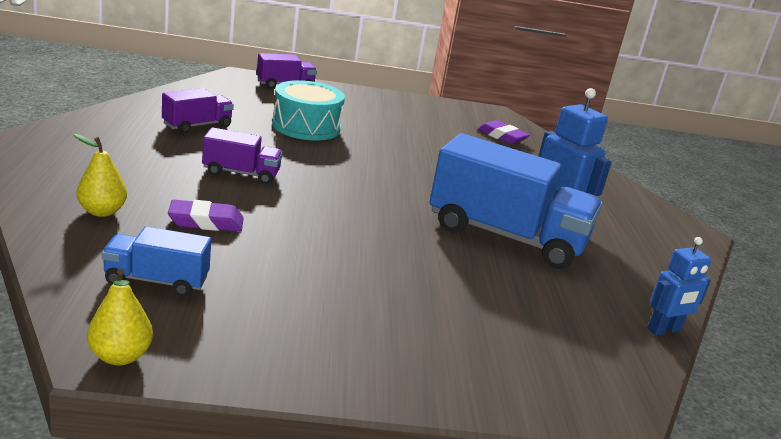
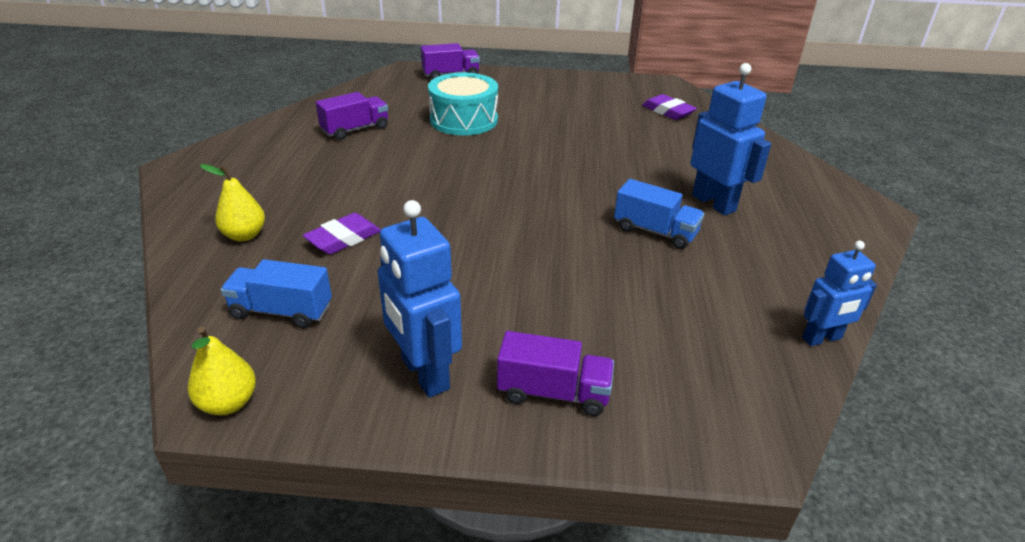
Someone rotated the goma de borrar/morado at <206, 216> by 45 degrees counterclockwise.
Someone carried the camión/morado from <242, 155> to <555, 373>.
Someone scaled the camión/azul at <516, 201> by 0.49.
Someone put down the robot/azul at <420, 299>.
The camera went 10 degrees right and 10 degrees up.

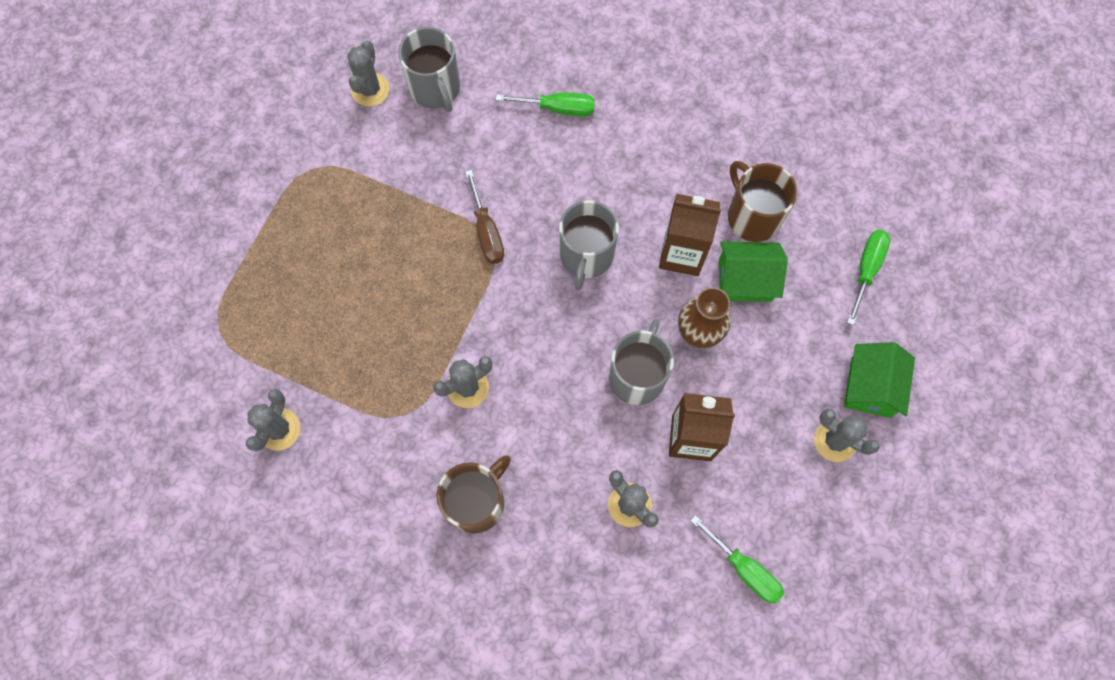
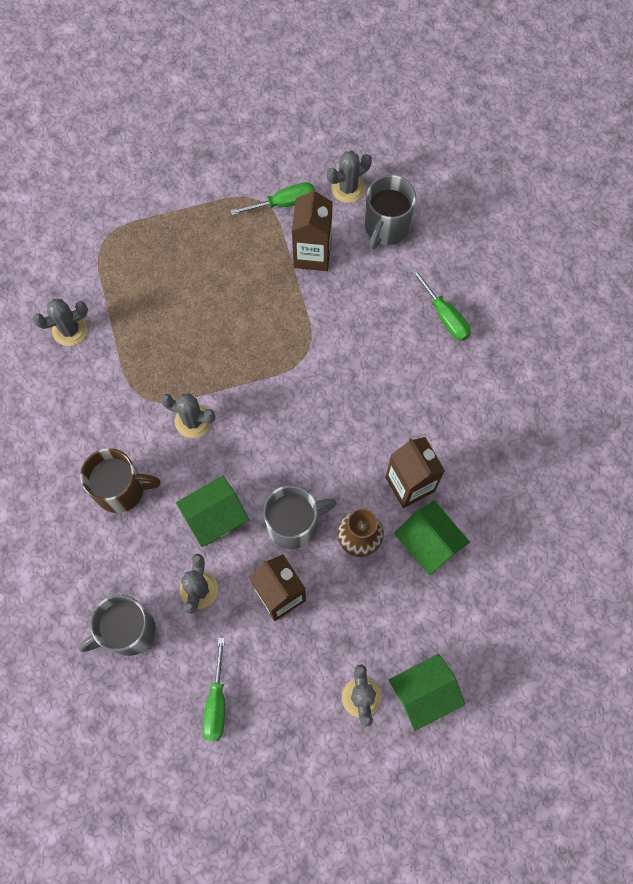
Someone took away the destornillador/marrón at <484, 217>.
Someone carried the taza/gris from <589, 245> to <117, 625>.
Someone took away the taza/marrón at <763, 201>.
Someone carried the destornillador/verde from <869, 277> to <272, 198>.
Someone put down the casa/verde at <212, 511>.
Someone put down the cartón de leche/marrón at <312, 229>.
The camera went 50 degrees right and 0 degrees up.

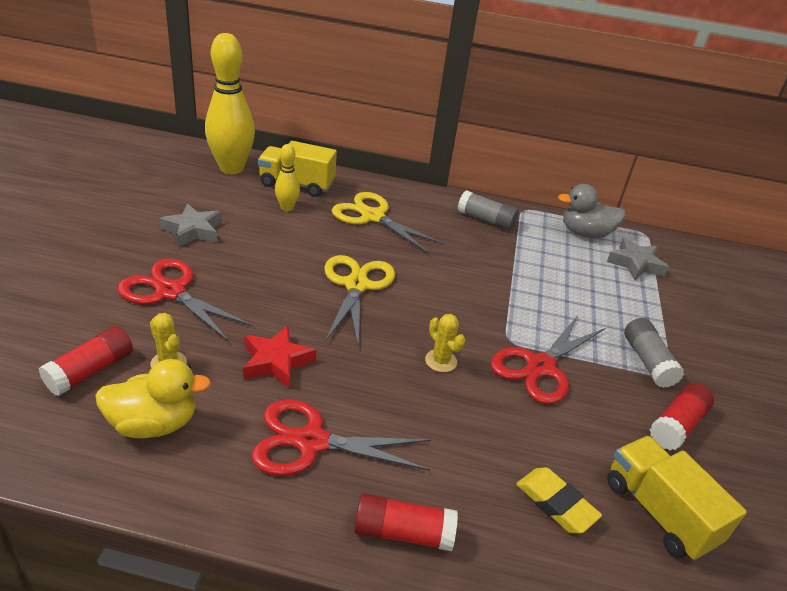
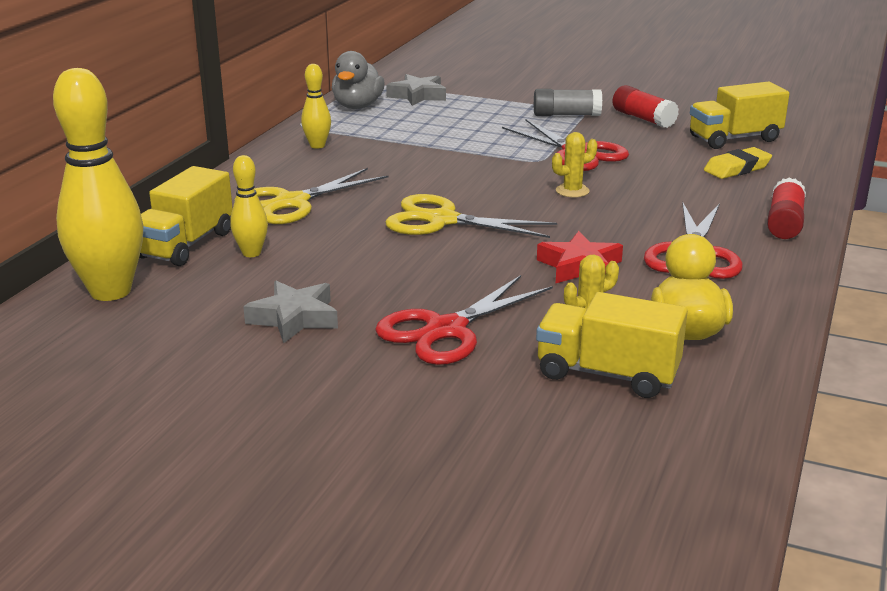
Someone swapped the barra de pegamento/rojo at <86, 361> for the camión/amarillo at <612, 345>.
Someone swapped the barra de pegamento/gris at <488, 210> for the bolo/amarillo at <316, 106>.
The camera went 75 degrees left and 10 degrees down.

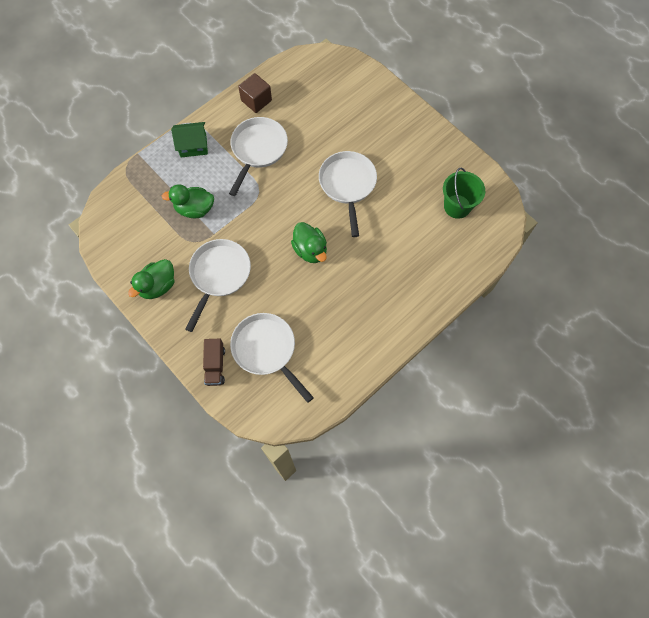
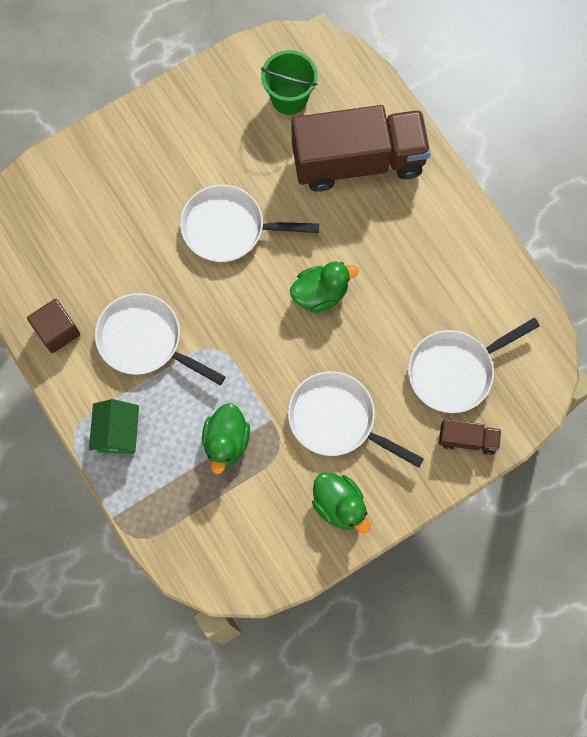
Someone put down the camión/marrón at <361, 148>.
The camera went 80 degrees left and 5 degrees up.

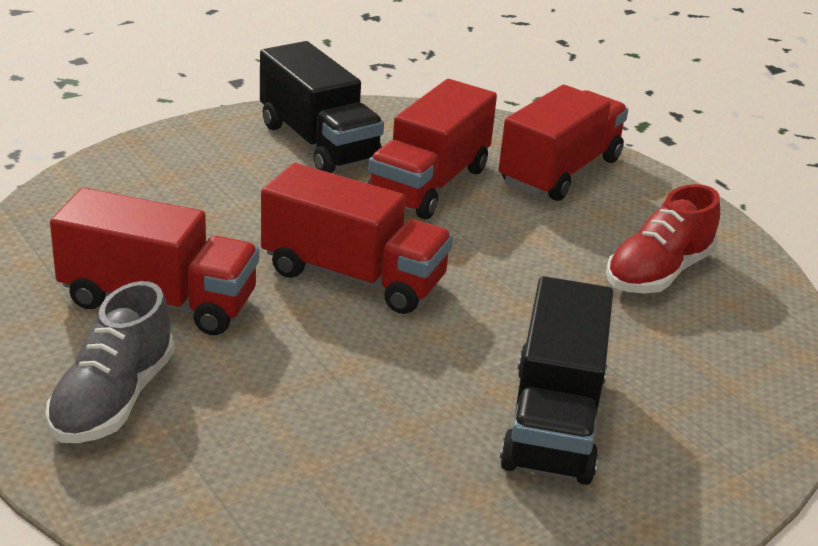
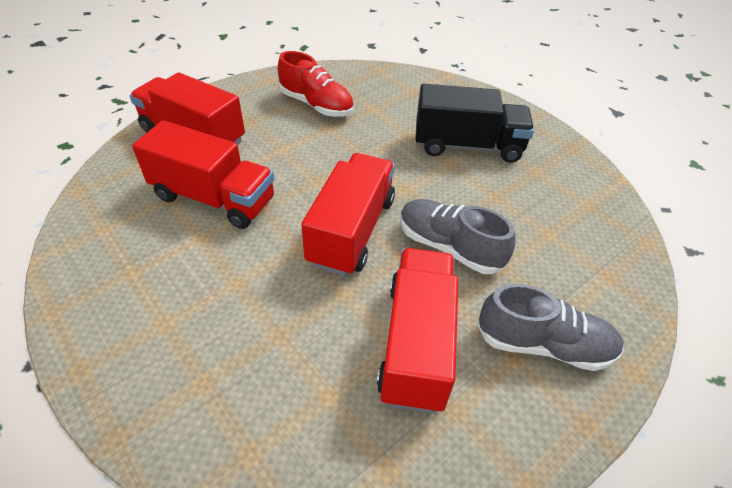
Someone took away the camión/negro at <322, 107>.
Someone put down the zapato/gris at <458, 236>.
The camera went 95 degrees left and 15 degrees up.

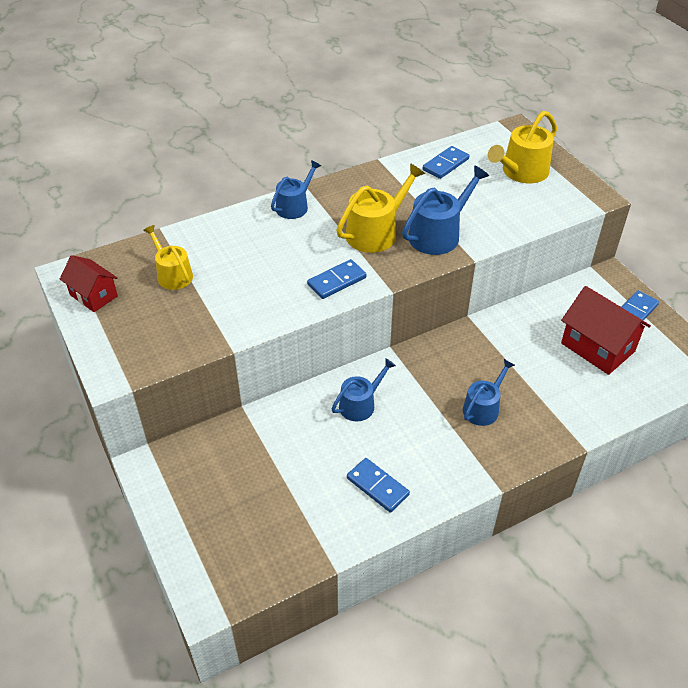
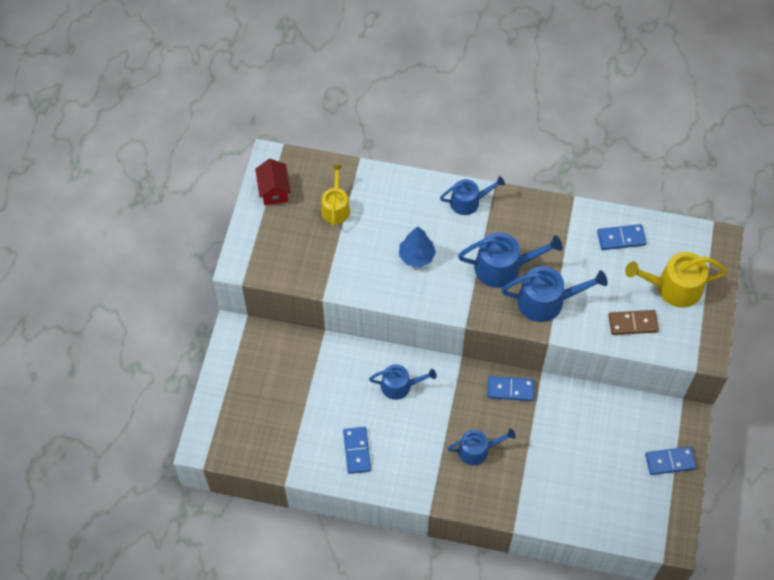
Someone carried the ficha de dominó/azul from <336, 279> to <511, 388>.
Someone repainted the regadera/amarillo at <380, 208>, which became the regadera/azul at <510, 260>.
Someone took away the casa/rojo at <606, 330>.
Someone put down the árbol/azul at <417, 247>.
Someone put down the ficha de dominó/marrón at <633, 322>.
The camera went 40 degrees right and 15 degrees up.

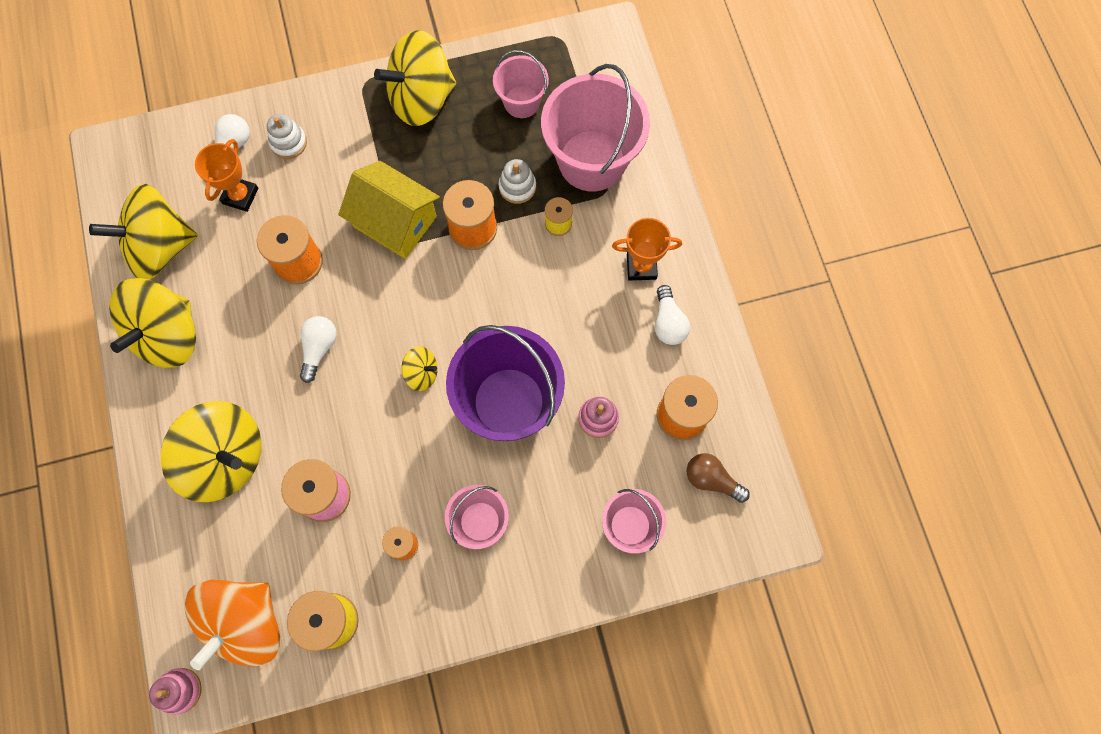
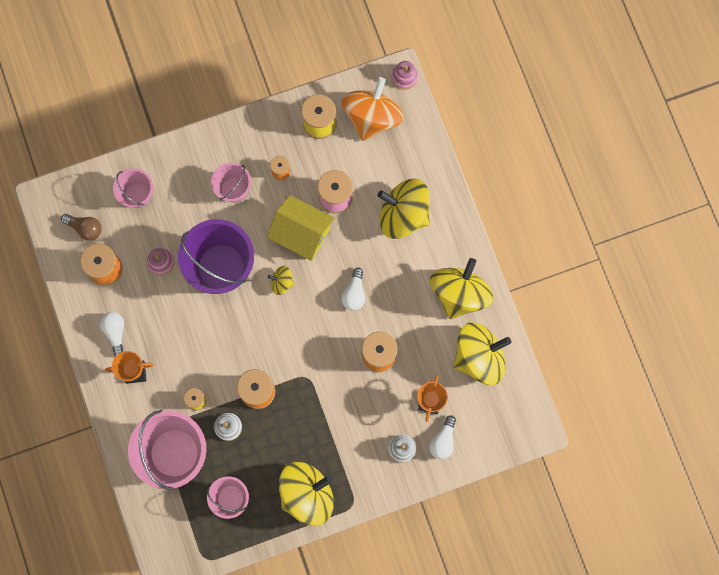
Someone carried the casa/amarillo from <389, 210> to <300, 228>.
The camera went 175 degrees right and 5 degrees up.

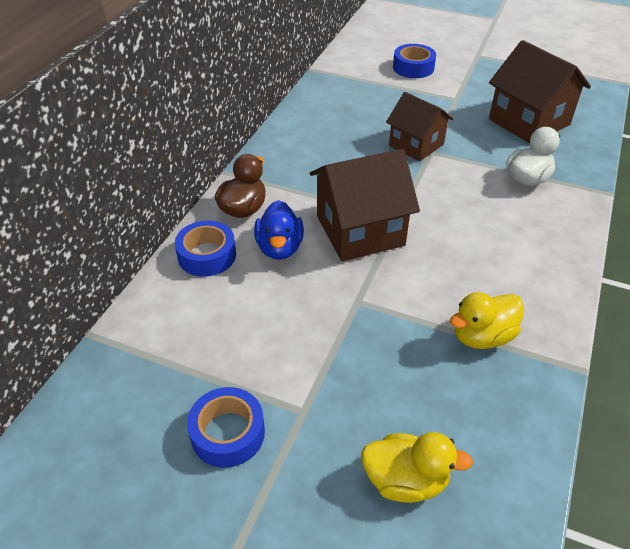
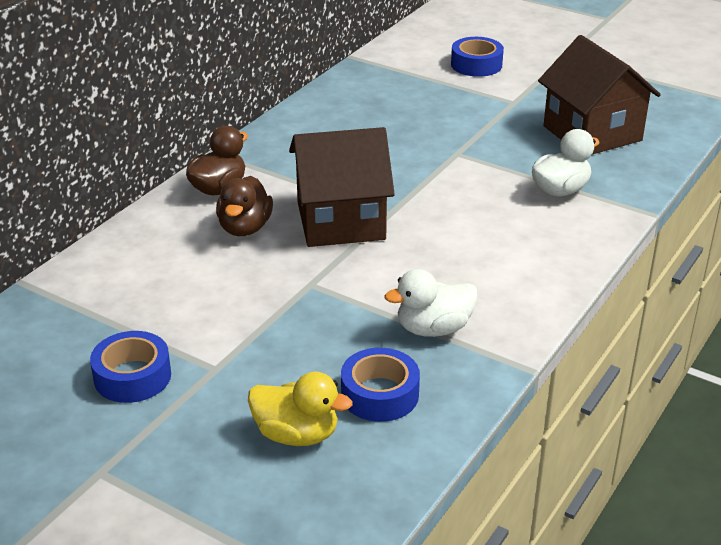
Someone carried the cinta adhesiva/azul from <205, 248> to <380, 385>.
Someone repainted the pato/azul at <279, 230>, which became the pato/marrón at <244, 206>.
Someone took away the casa/marrón at <419, 127>.
Someone repainted the pato/amarillo at <487, 320>, which became the pato/blanco at <431, 303>.
The camera went 10 degrees right and 10 degrees down.

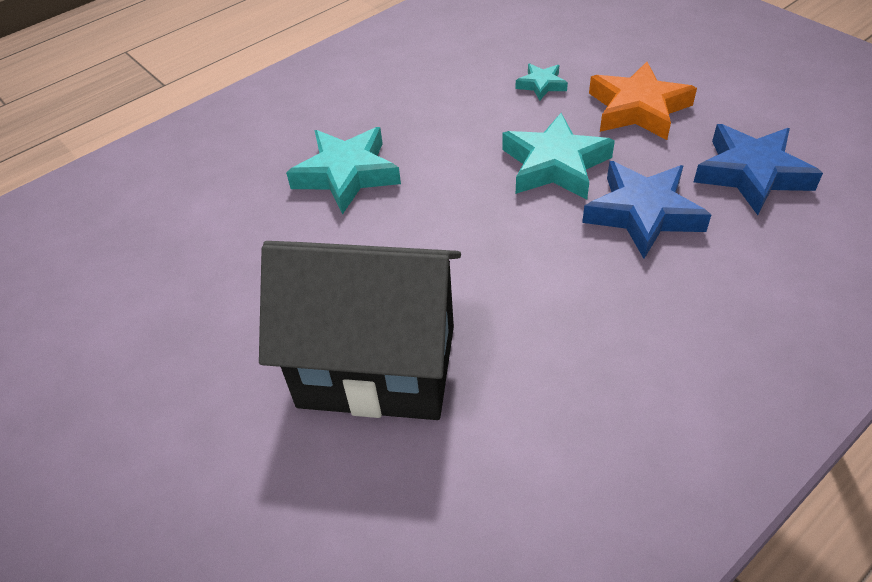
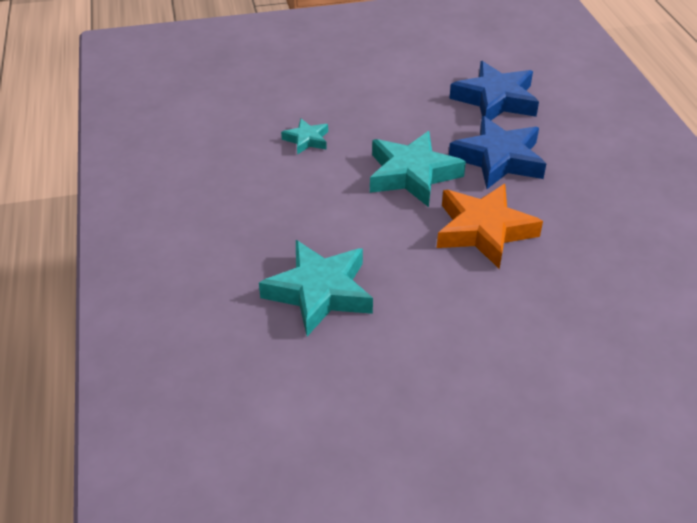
Someone took away the casa/negro at <360, 330>.
Someone carried the estrella/naranja from <643, 101> to <490, 226>.
The camera went 65 degrees left and 5 degrees down.

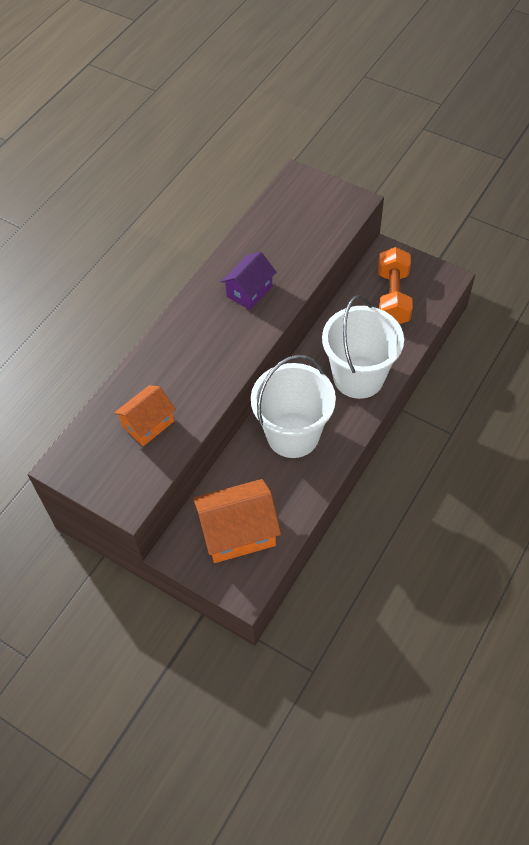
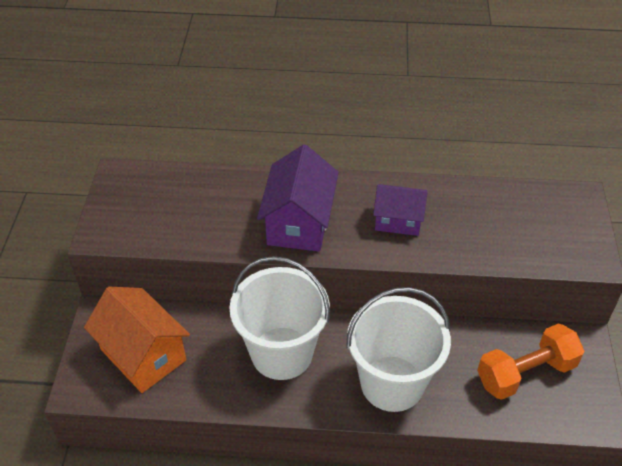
Someone took away the casa/naranja at <145, 415>.
Someone put down the casa/morado at <298, 198>.
The camera went 60 degrees right and 10 degrees down.

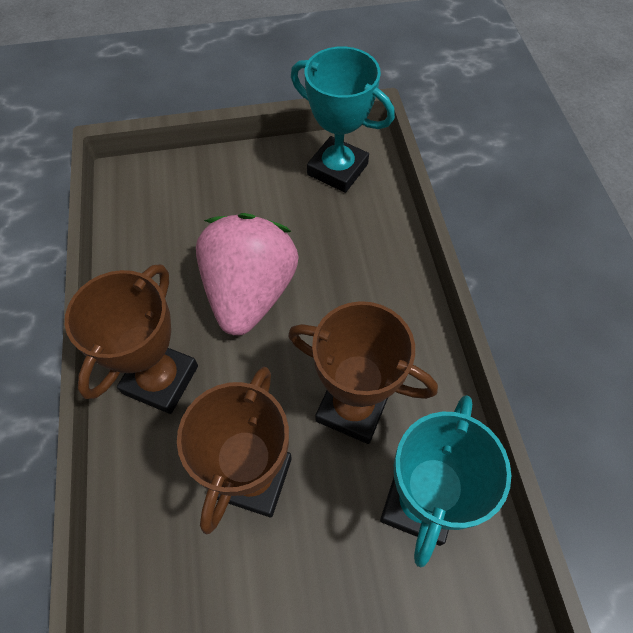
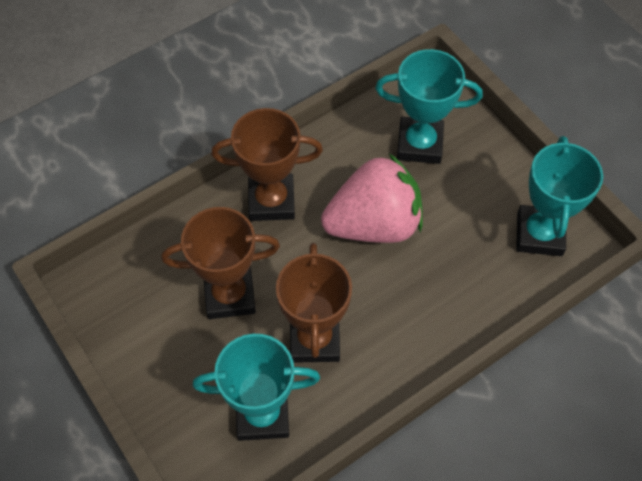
Someone put down the trofeo/turquesa at <429, 106>.
The camera went 65 degrees right and 0 degrees up.

